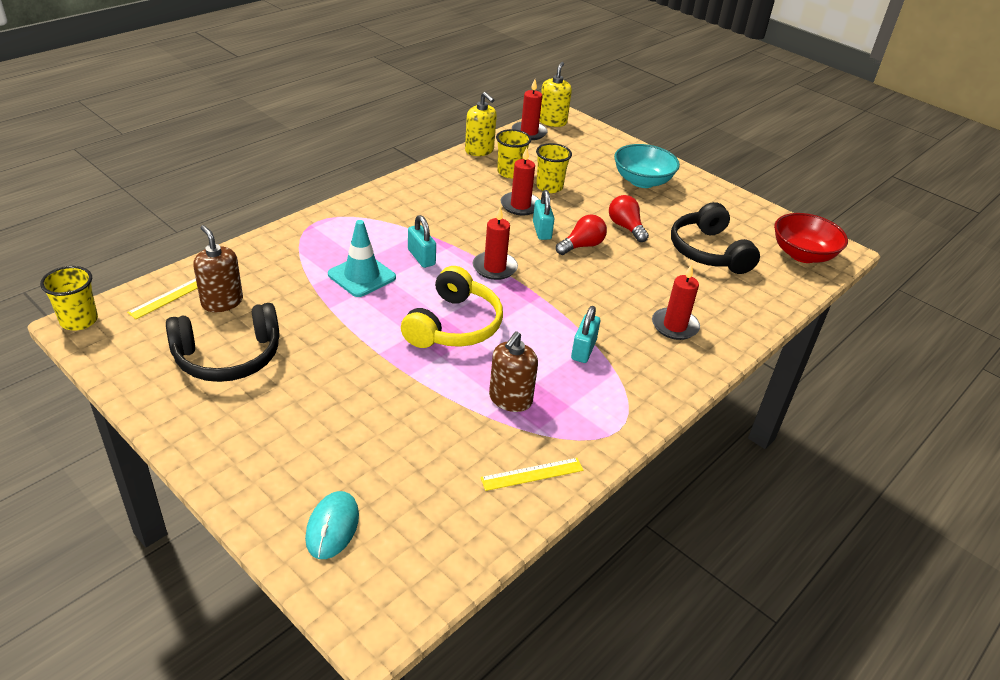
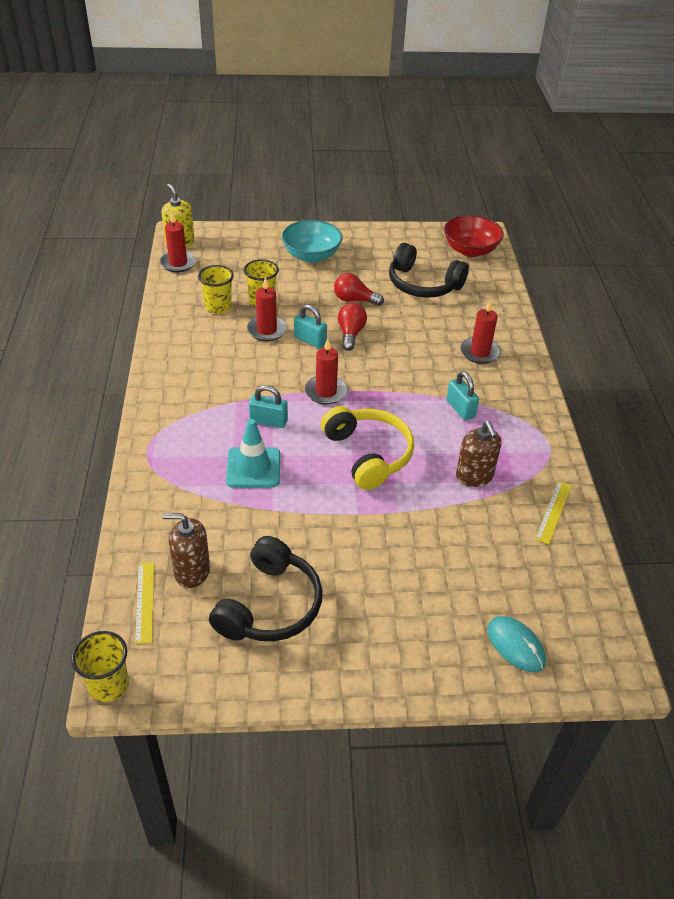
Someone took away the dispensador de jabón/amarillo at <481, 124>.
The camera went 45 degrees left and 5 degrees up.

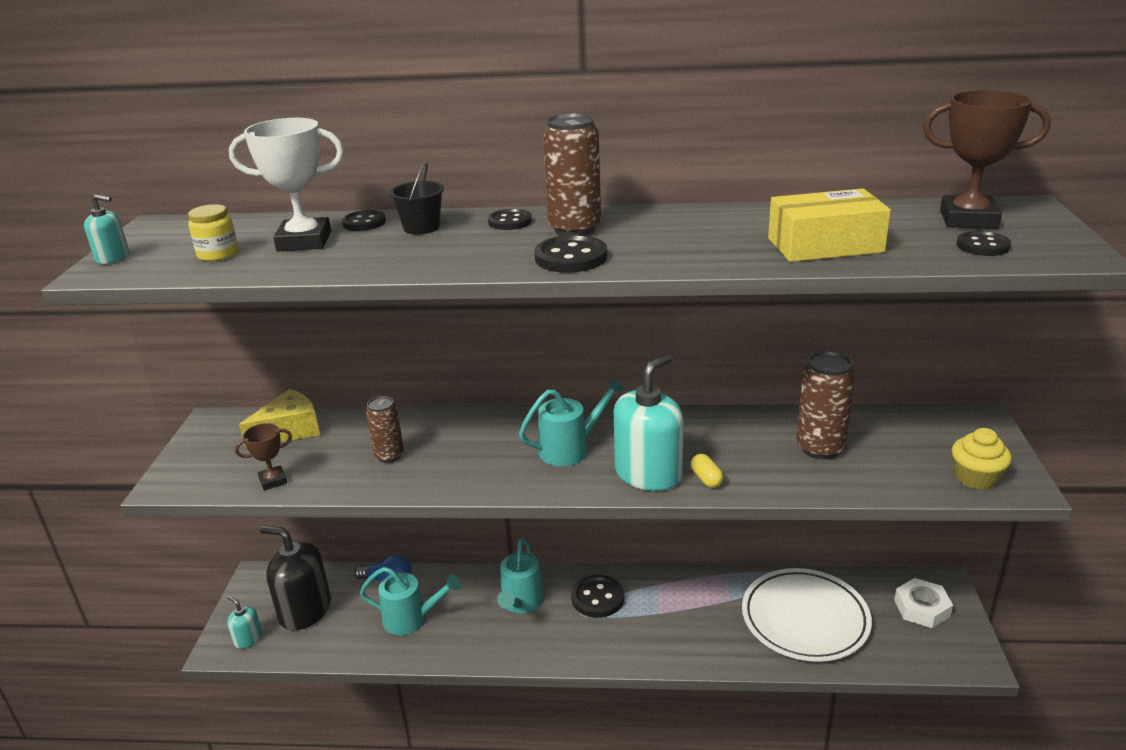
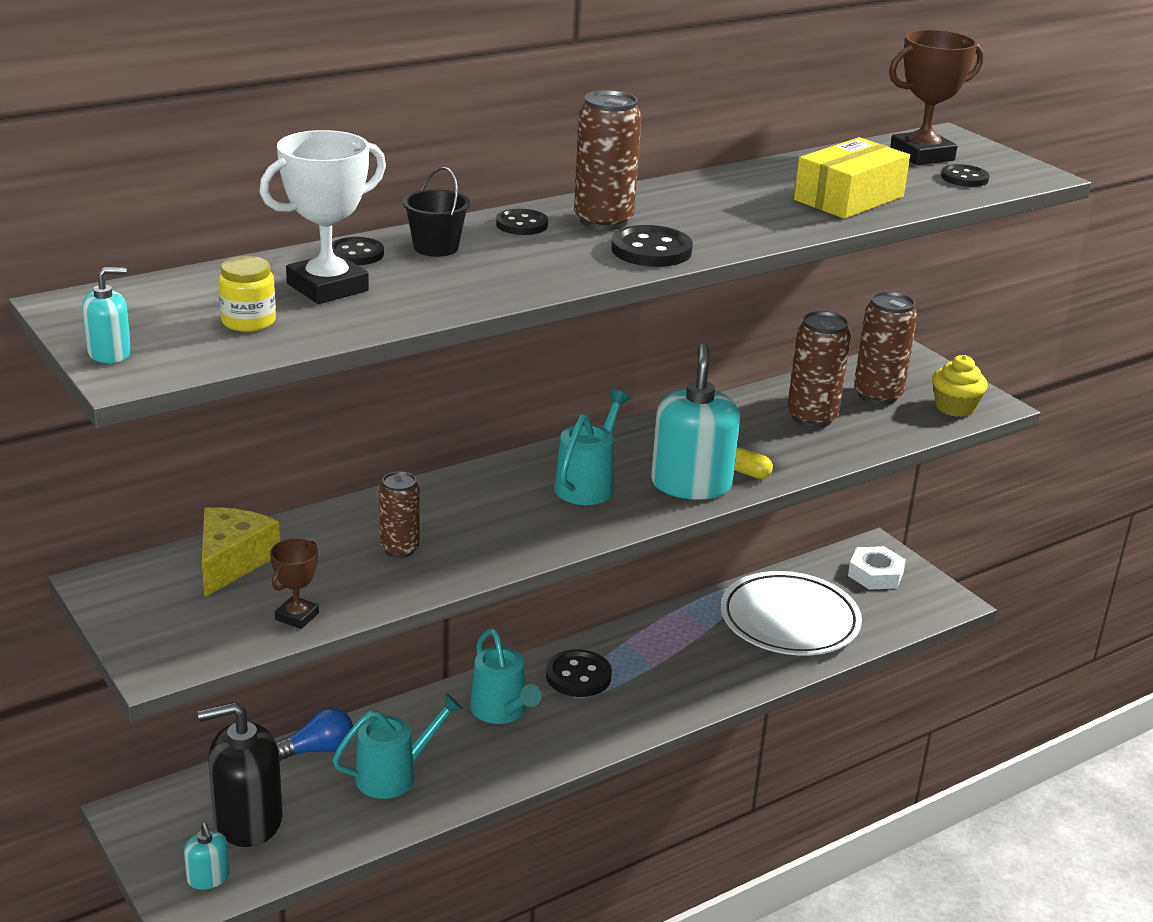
Someone rotated the dispensador de jabón/turquesa at <244, 622> by 120 degrees counterclockwise.
Someone put down the lata/marrón at <885, 348>.
The camera went 40 degrees left and 0 degrees up.

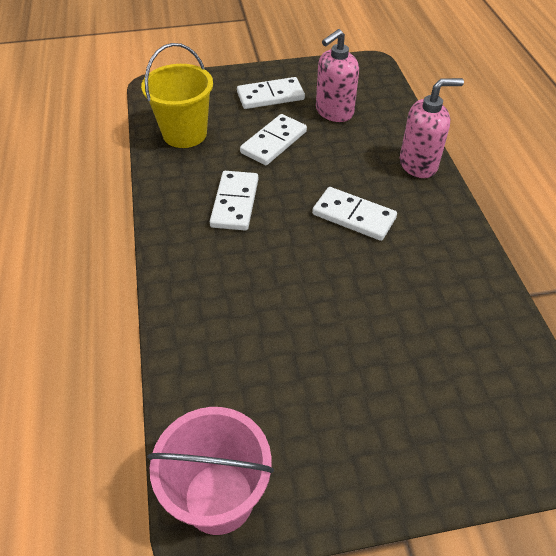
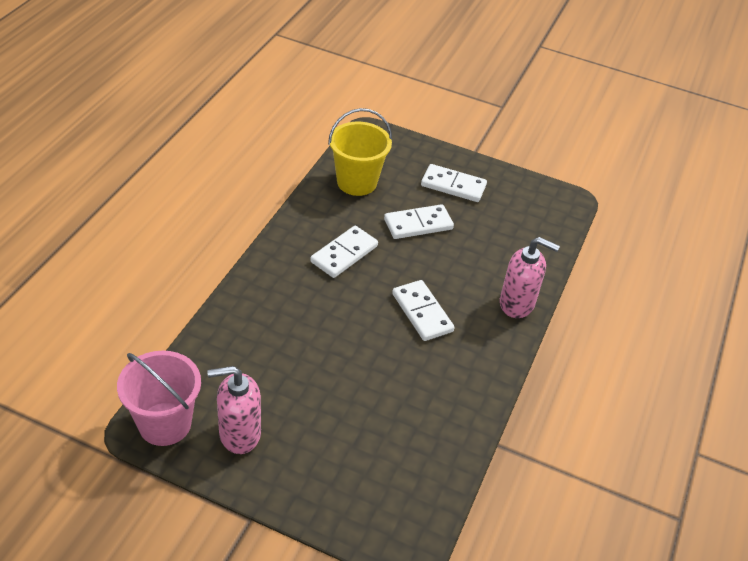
Someone carried the dispensador de jabón/rosa from <337, 75> to <234, 410>.
The camera went 30 degrees right and 5 degrees down.

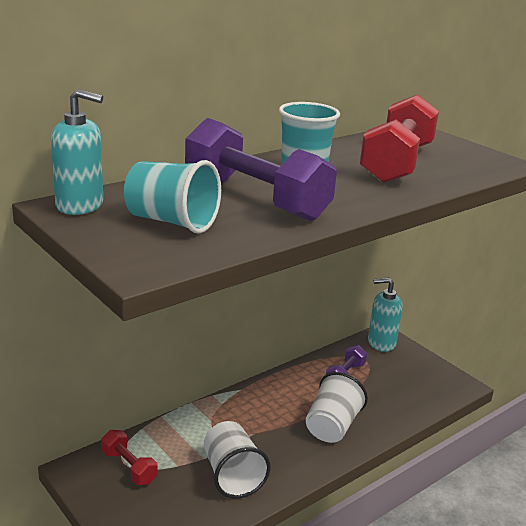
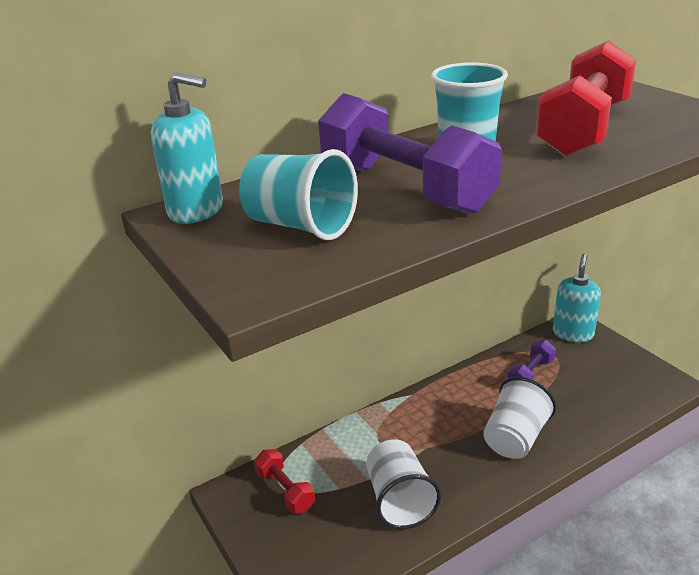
Someone rotated the dispensador de jabón/turquesa at <385, 315> by 105 degrees clockwise.
The camera went 10 degrees right and 5 degrees up.

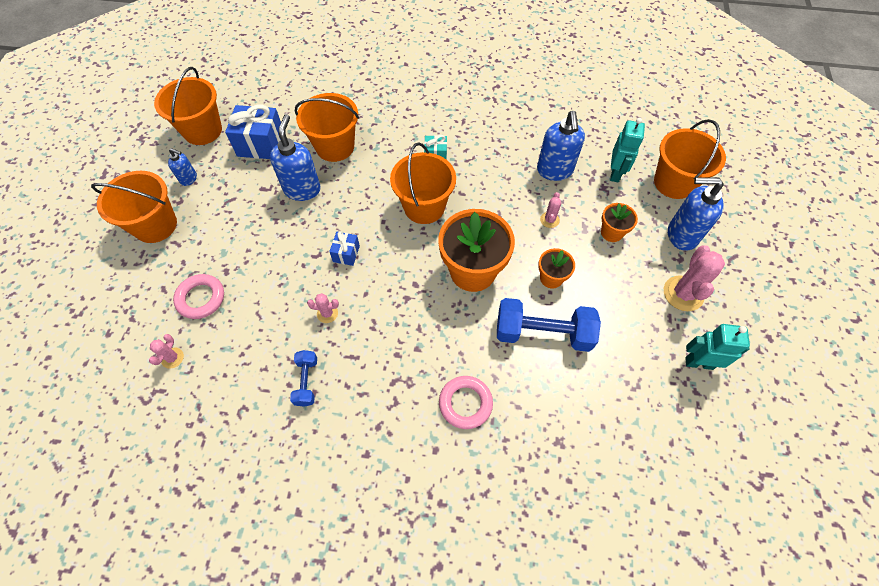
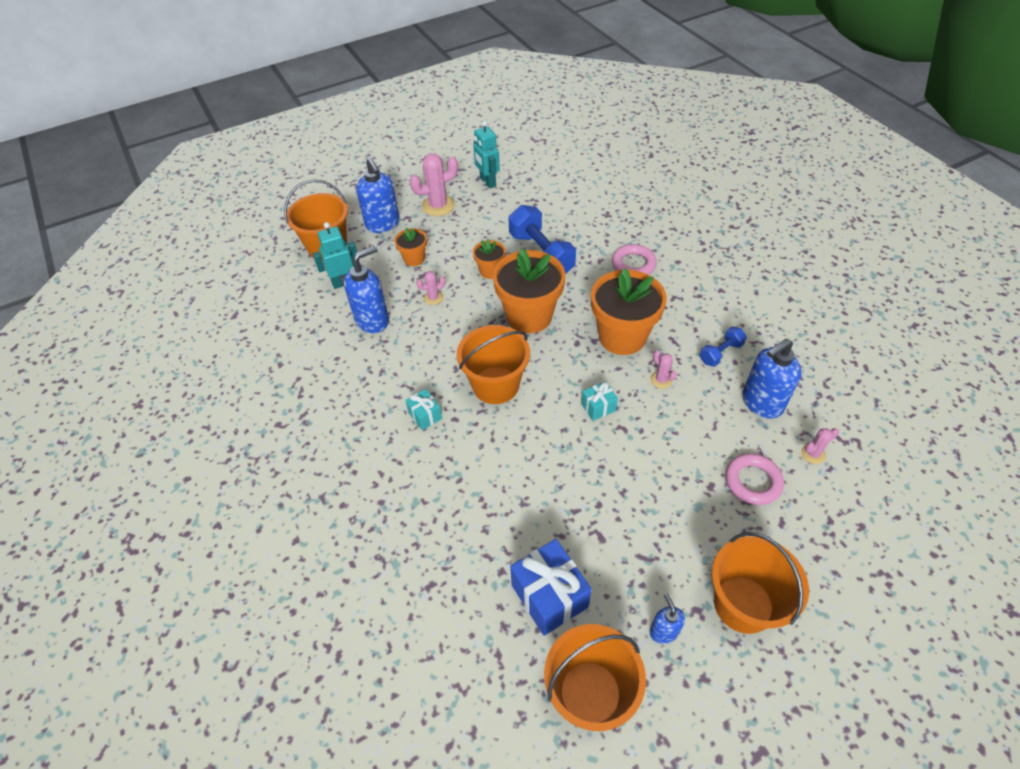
Someone carried the dispensador de jabón/azul from <295, 157> to <772, 379>.
Someone took away the balde/naranja at <327, 127>.
Someone repainted the regalo/azul at <344, 248>, which became the regalo/turquesa at <599, 401>.
Someone put down the maceta/naranja at <629, 311>.
The camera went 125 degrees left and 10 degrees down.

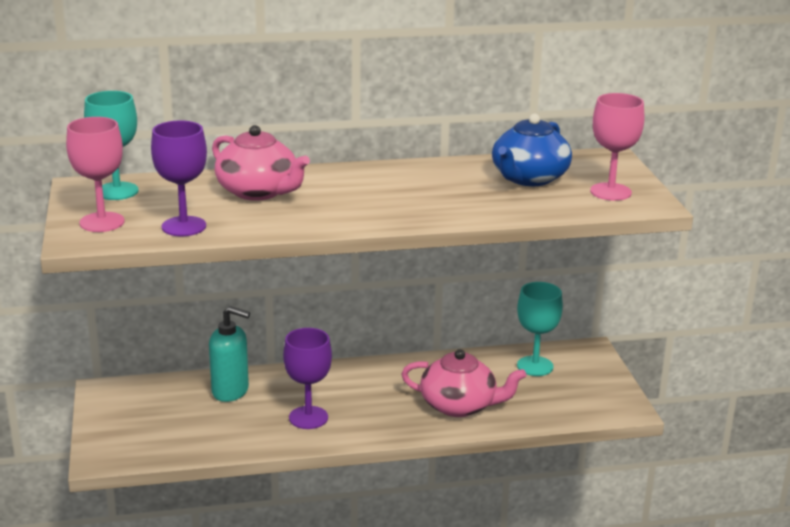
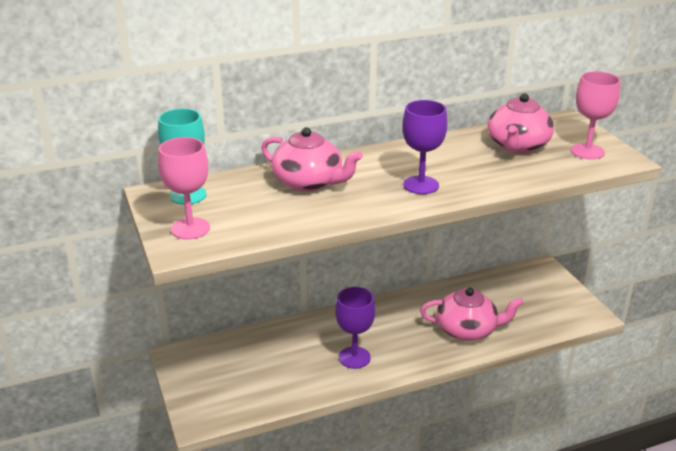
Someone carried the copa/morado from <179, 178> to <425, 147>.
Someone took away the dispensador de jabón/turquesa at <229, 354>.
Someone repainted the tetera/azul at <532, 150>, which became the tetera/rosa at <520, 123>.
Someone took away the copa/turquesa at <540, 329>.
The camera went 10 degrees left and 5 degrees up.

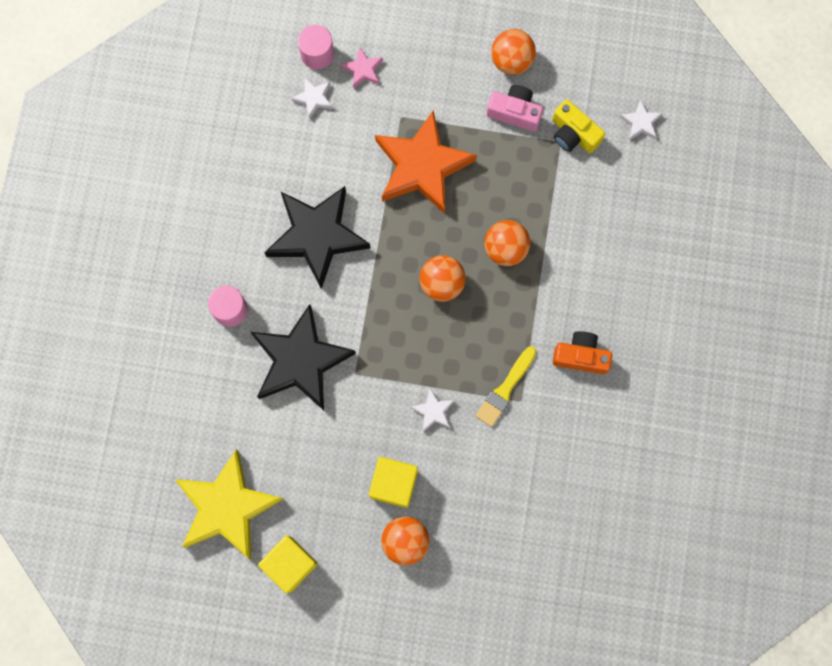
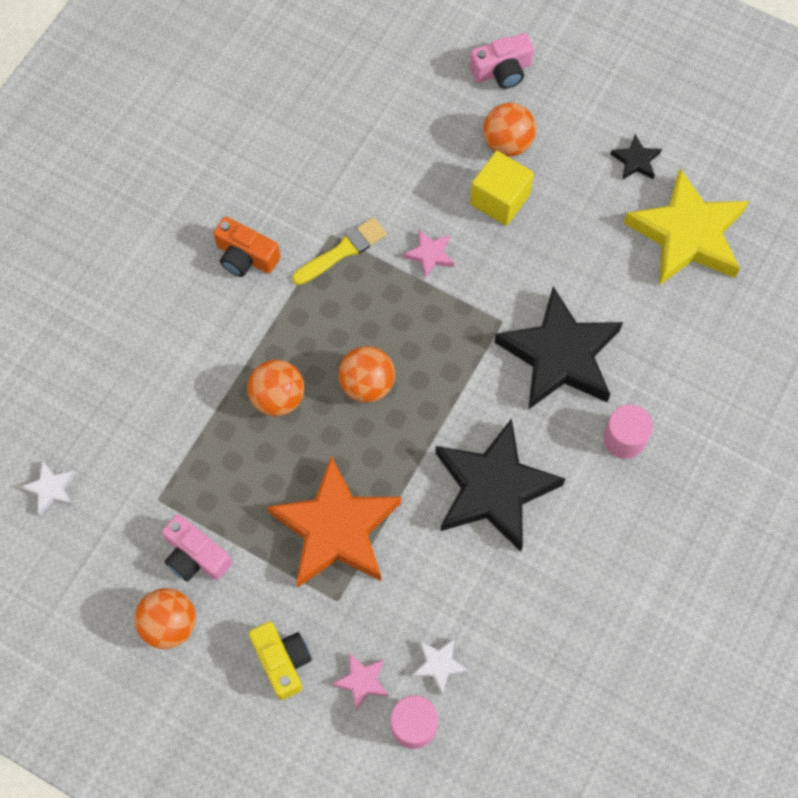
Someone swapped the cubo/amarillo at <288, 564> for the estrella/negro at <636, 157>.
Someone repainted the estrella/blanco at <433, 410>, which became the estrella/rosa at <428, 254>.
Someone carried the cámara/amarillo from <578, 126> to <280, 660>.
Someone put down the cámara/rosa at <501, 61>.
The camera went 160 degrees left and 10 degrees down.

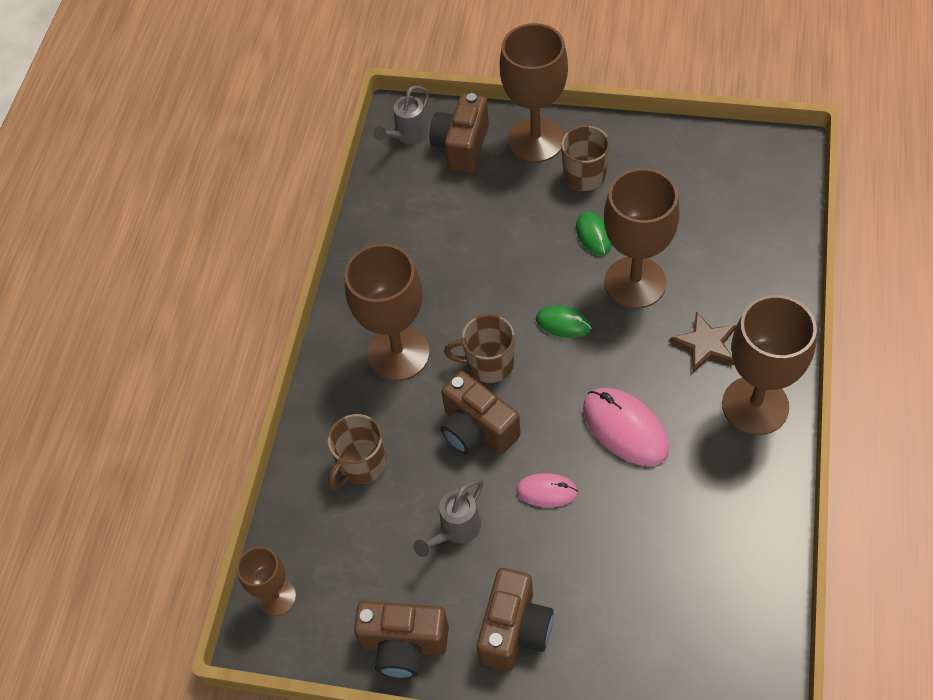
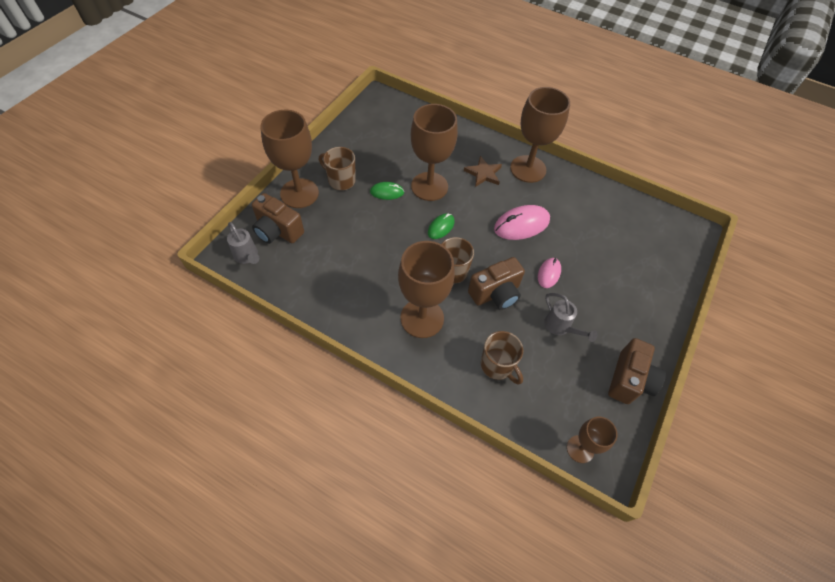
Someone took away the cámara/marrón at <515, 619>.
The camera went 80 degrees left and 0 degrees up.

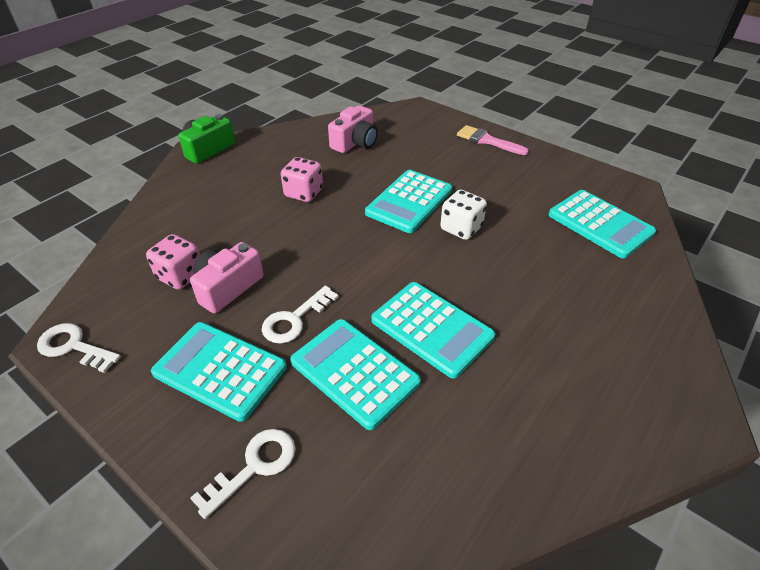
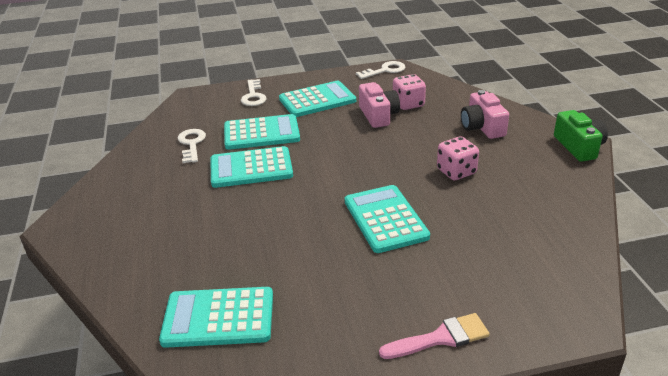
Someone carried the llave/blanco from <300, 315> to <192, 146>.
Someone carried the cámara/rosa from <353, 129> to <485, 114>.
Someone took away the dado/blanco at <463, 214>.
The camera went 130 degrees right and 10 degrees down.

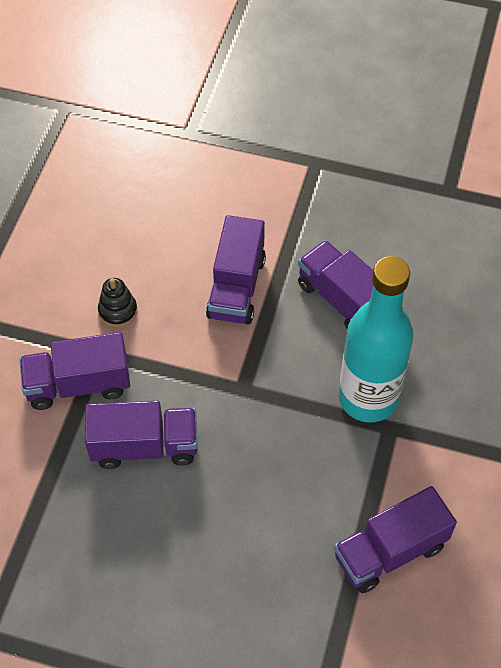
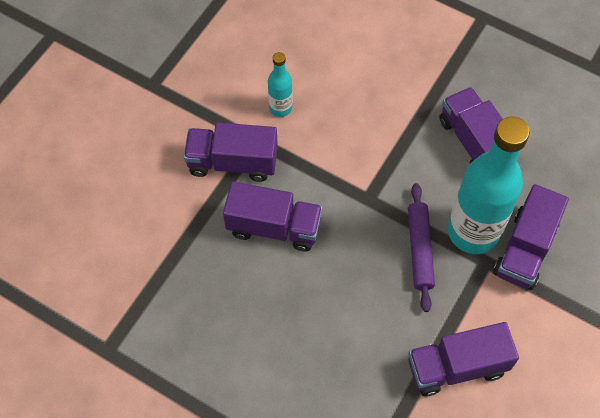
Someone swapped the juguete apilable/negro at <117, 302> for the botella/turquesa at <280, 84>.
Someone carried the camión/morado from <236, 269> to <531, 237>.
Someone put down the rodillo/morado at <421, 247>.
The camera went 15 degrees right and 5 degrees up.

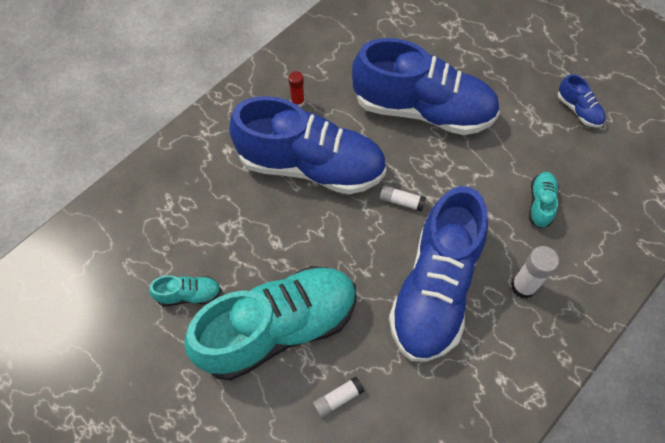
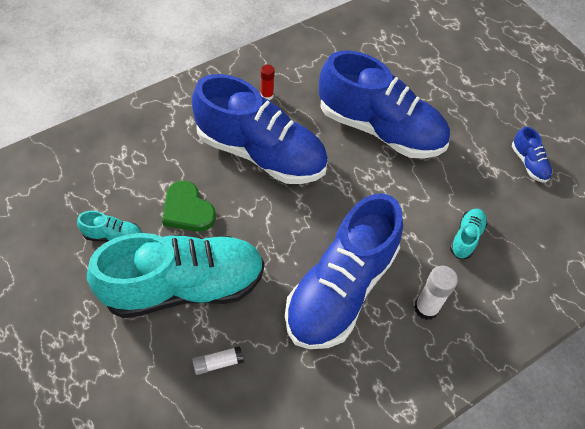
Someone took away the barra de pegamento/blanco at <403, 198>.
Someone put down the corazón/verde at <189, 206>.
The camera went 10 degrees right and 5 degrees down.

